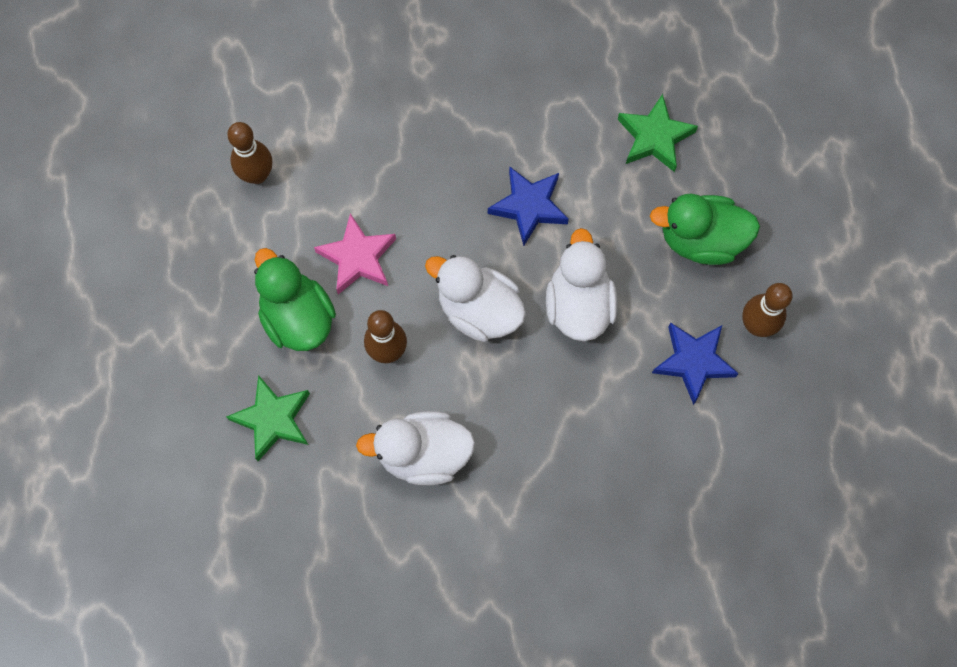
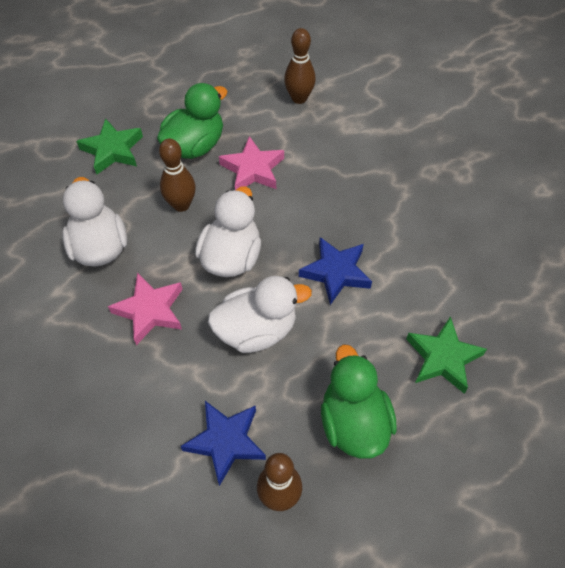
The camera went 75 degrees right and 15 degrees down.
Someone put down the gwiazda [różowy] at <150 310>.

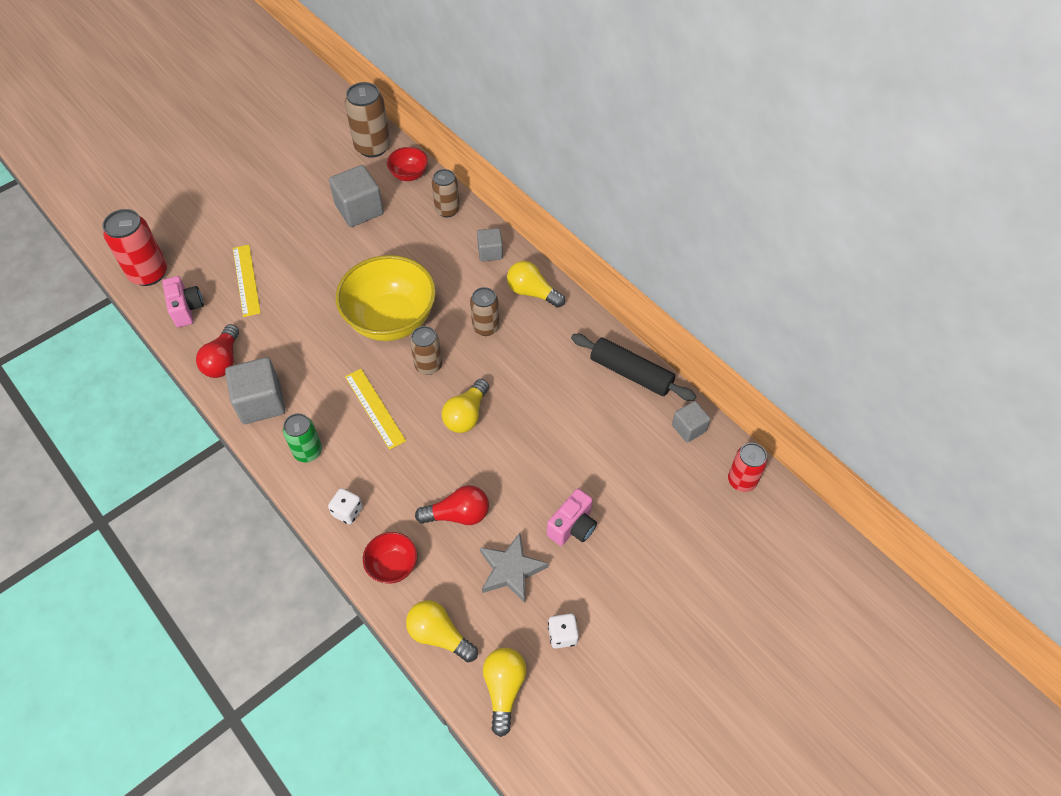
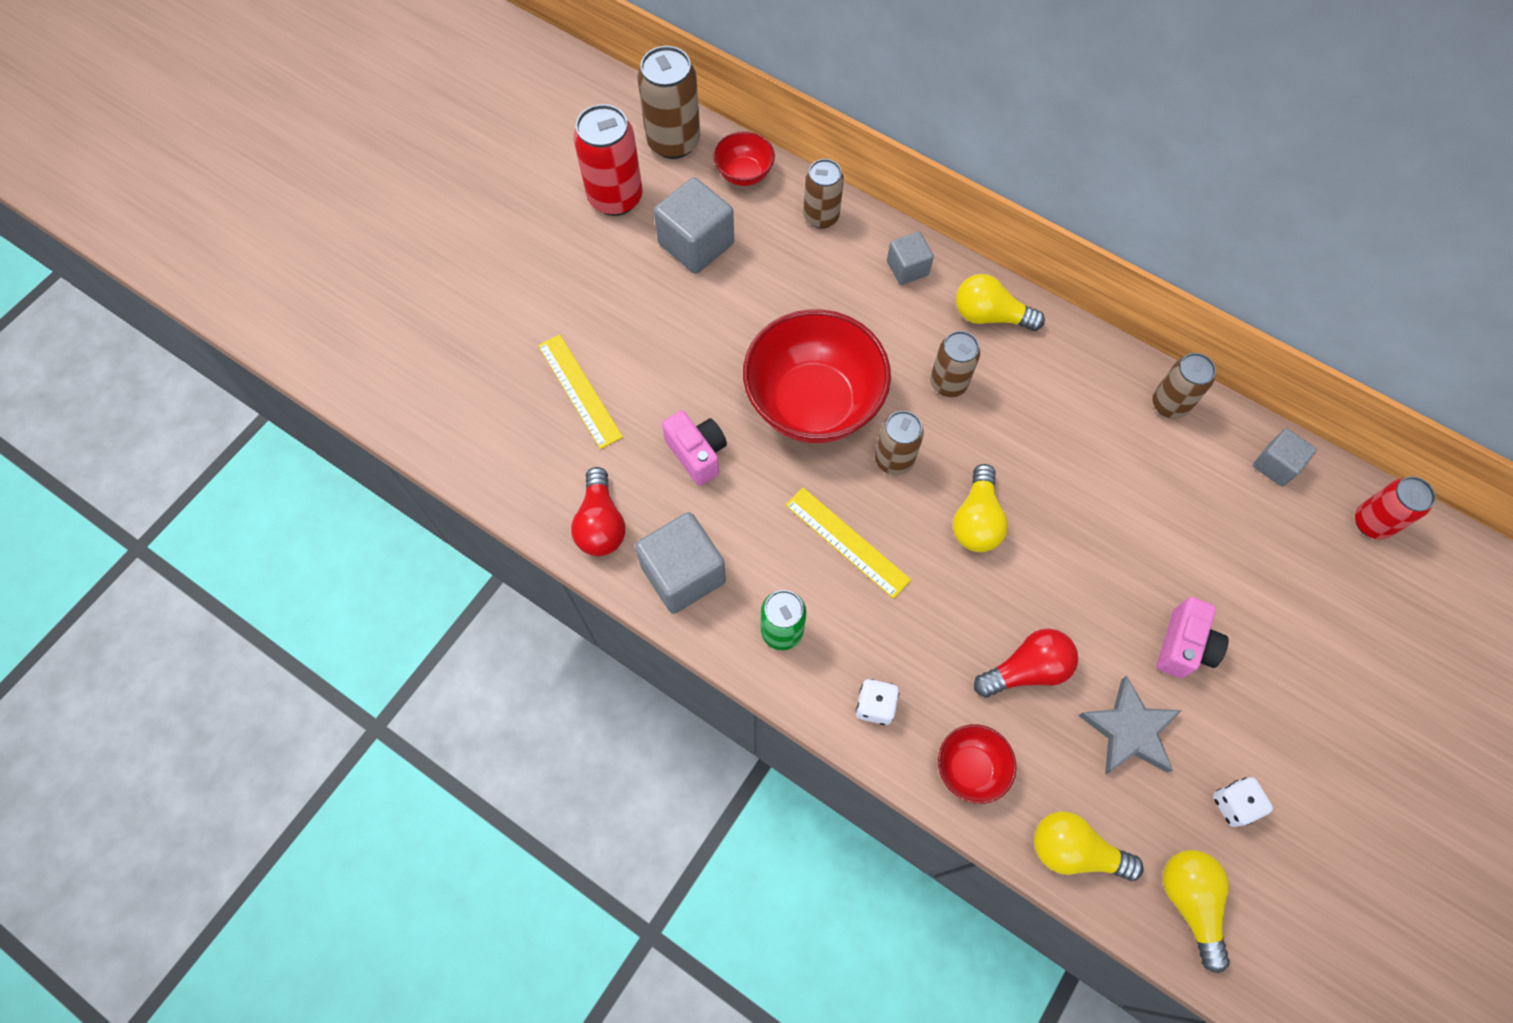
The camera went 15 degrees left and 10 degrees up.
Someone carried the puszka [czerwony] from <149 273> to <615 198>.
Someone carried the aparat fotograficzny [różowy] from <186 309> to <697 454>.
Someone repainted the miska [żółty] at <391 320>, which became the miska [czerwony] at <813 403>.
Someone swapped the wałek do ciasta [czarny] at <631 373> for the puszka [brązowy] at <1169 404>.

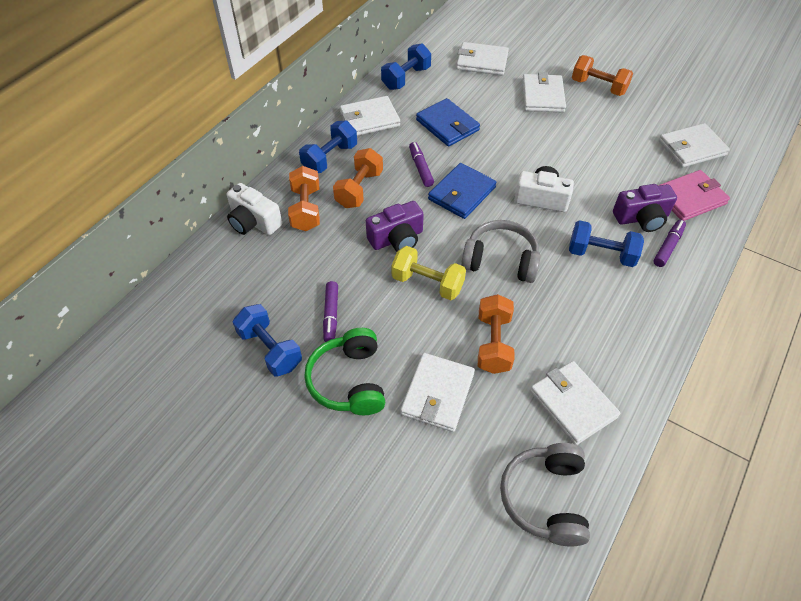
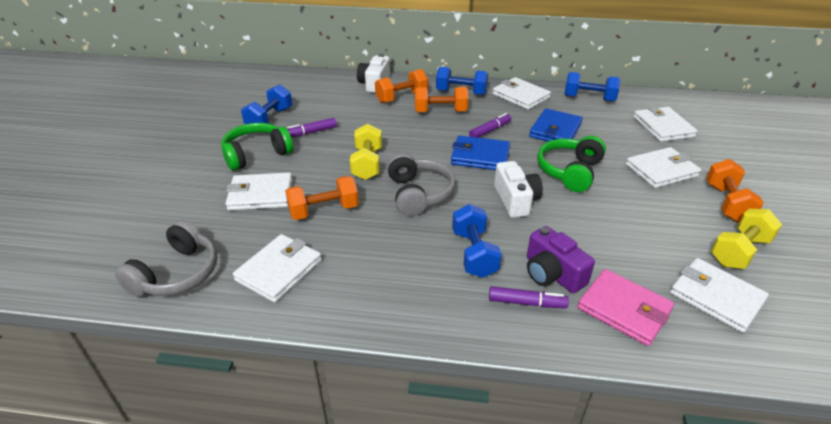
The camera went 65 degrees right and 15 degrees down.
Someone took away the aparat fotograficzny [fioletowy] at <397 239>.
Someone rotated the słuchawki [szary] at <546 498> by 135 degrees clockwise.
Someone put down the słuchawki [zielony] at <570 171>.
Someone put down the hantel [żółty] at <739 251>.

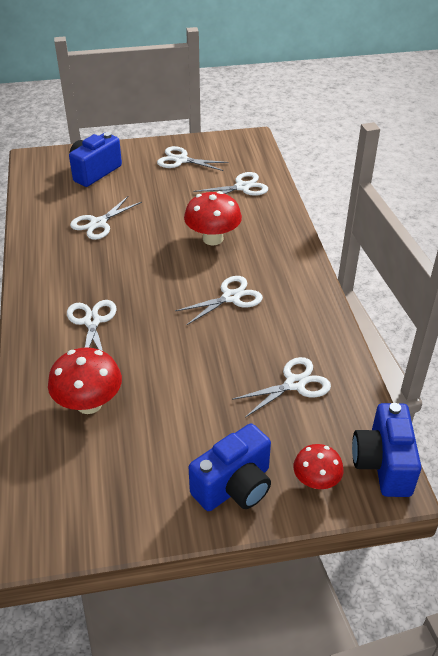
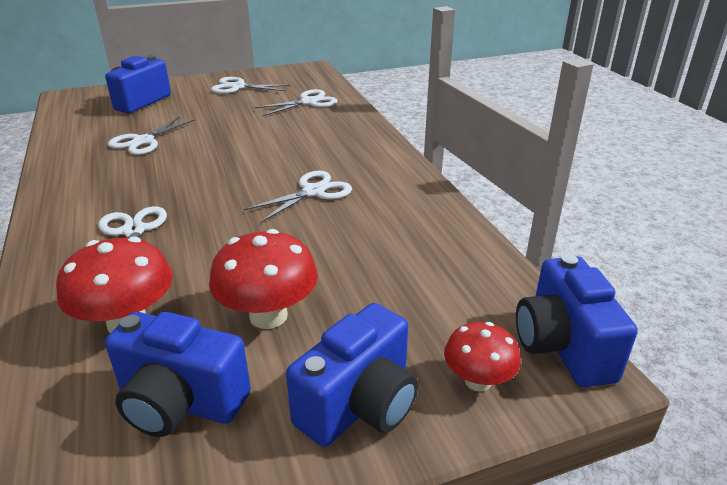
The camera went 10 degrees left and 10 degrees down.
Someone carried the grzyb [czerwony] from <213 239> to <268 316>.
Someone took away the nożyczki [biały] at <295 384>.
Someone put down the aparat fotograficzny [niebieski] at <180 402>.

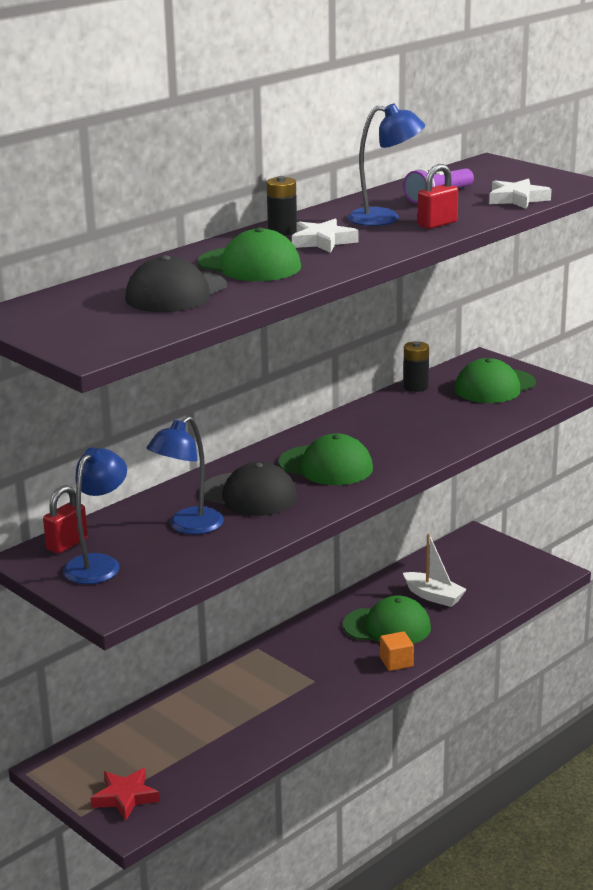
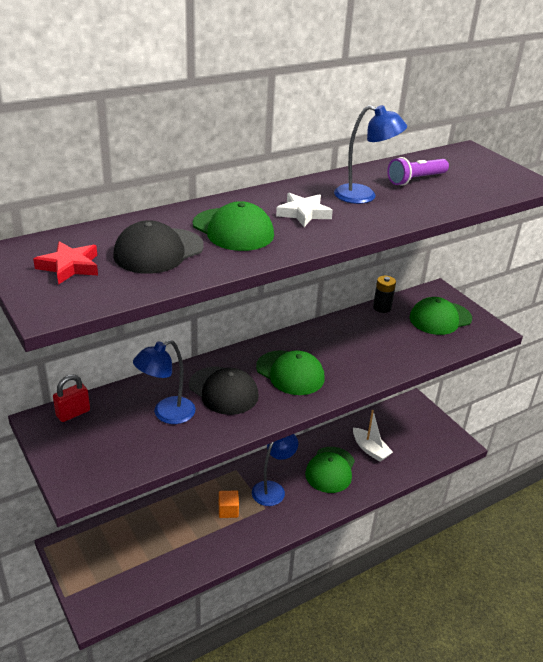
The camera went 10 degrees right and 10 degrees up.
Someone carried the lampka [niebieski] from <98 564> to <273 489>.
Someone carried the gwiazda [czerwony] from <125 797> to <69 266>.
Someone took away the bateria [czarny] at <282 231>.
Someone rotated the czapka [zielony] at <387 626> by 90 degrees clockwise.
Someone carried the sześcian [pomarańczowy] from <396 662> to <228 510>.
Someone took away the kłódka [czerwony] at <437 224>.
Someone took away the gwiazda [biały] at <517 199>.

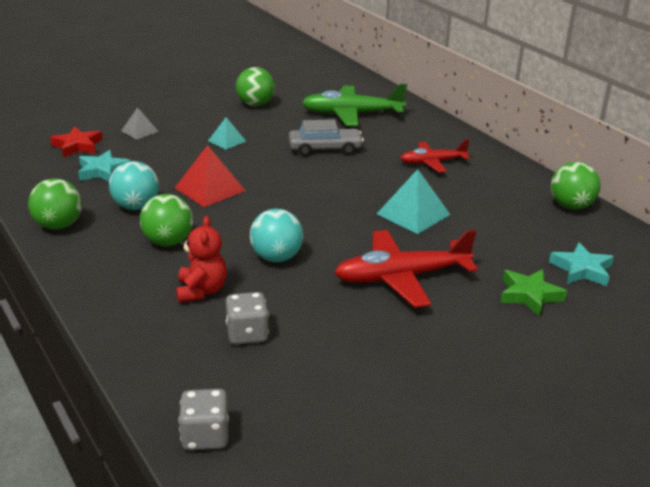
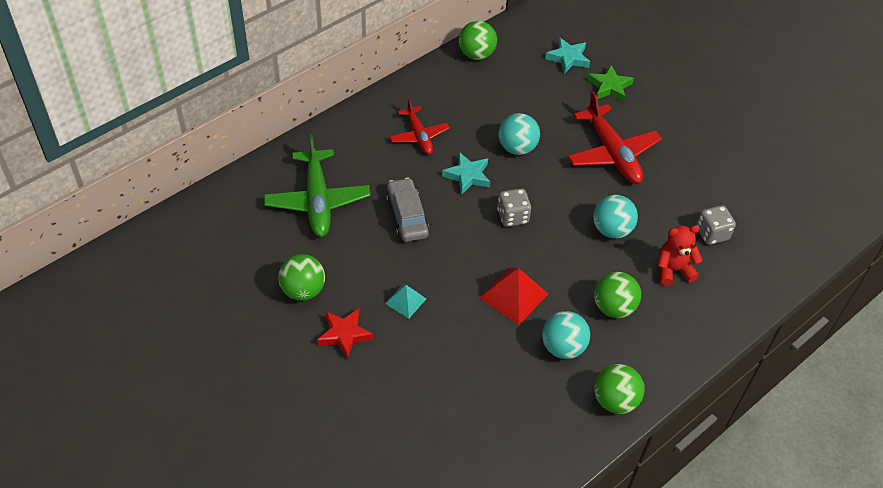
The camera went 100 degrees left and 20 degrees up.
Someone carried the gwiazda [czerwony] from <77 146> to <344 334>.
Someone carried the gwiazda [turkusowy] from <103 171> to <467 176>.
Someone took away the piramida [szary] at <139 131>.
Someone carried the kostka do gry [szary] from <205 436> to <512 216>.
Someone swapped the piramida [turkusowy] at <413 214> for the piłka [turkusowy] at <517 148>.

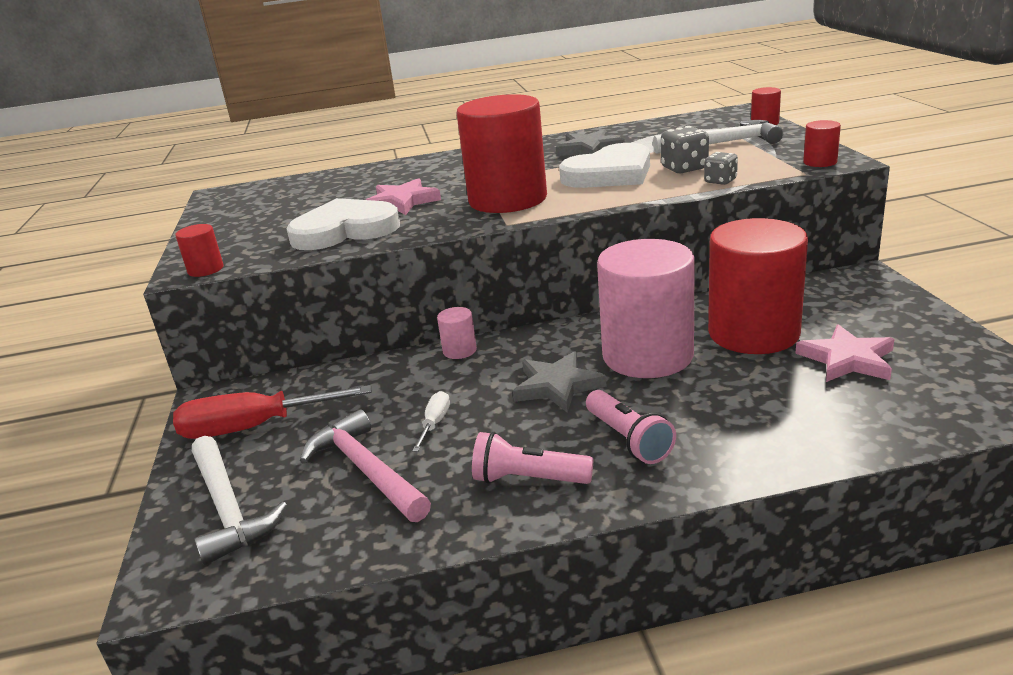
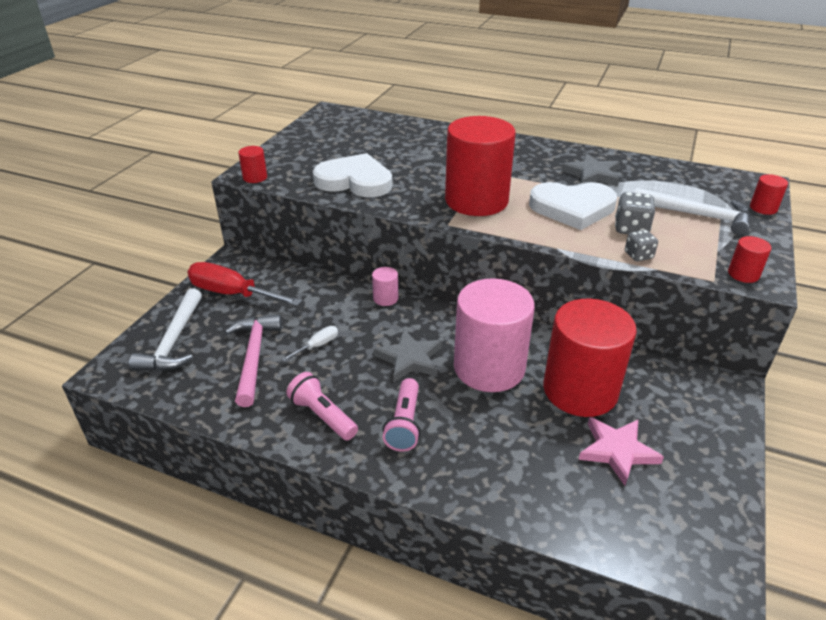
The camera went 30 degrees right and 10 degrees up.
Someone took away the gwiazda [różowy] at <402 202>.

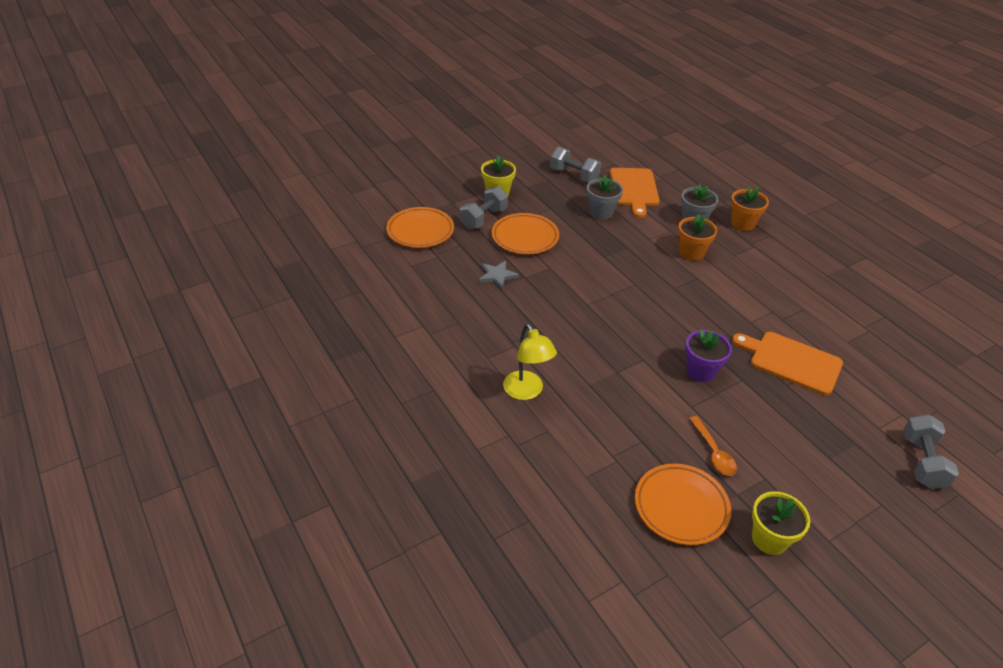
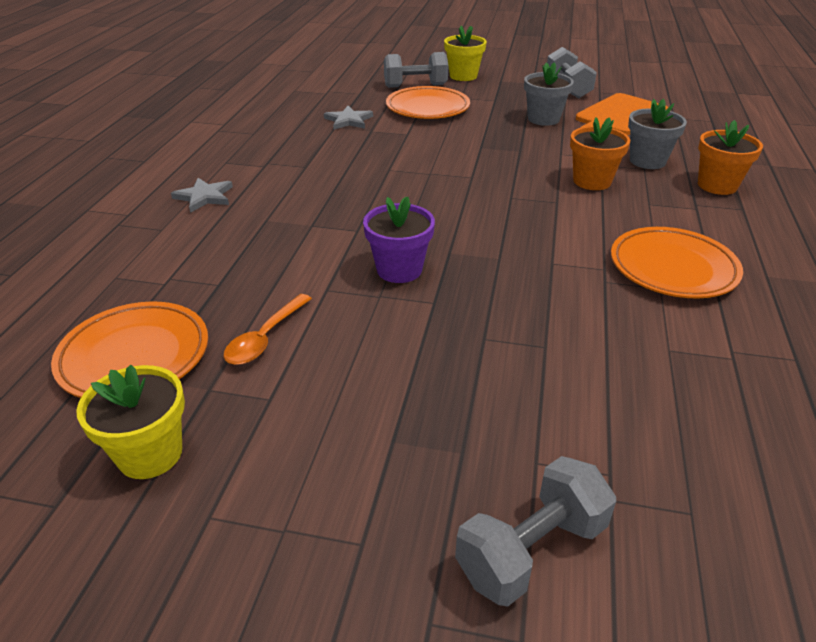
The camera went 45 degrees right and 5 degrees down.
Someone carried the talerz [pomarańczowy] from <420 231> to <672 268>.
Someone swapped the lampka [żółty] at <527 391> for the gwiazda [szary] at <204 197>.
Someone took away the deska do krojenia [pomarańczowy] at <791 361>.

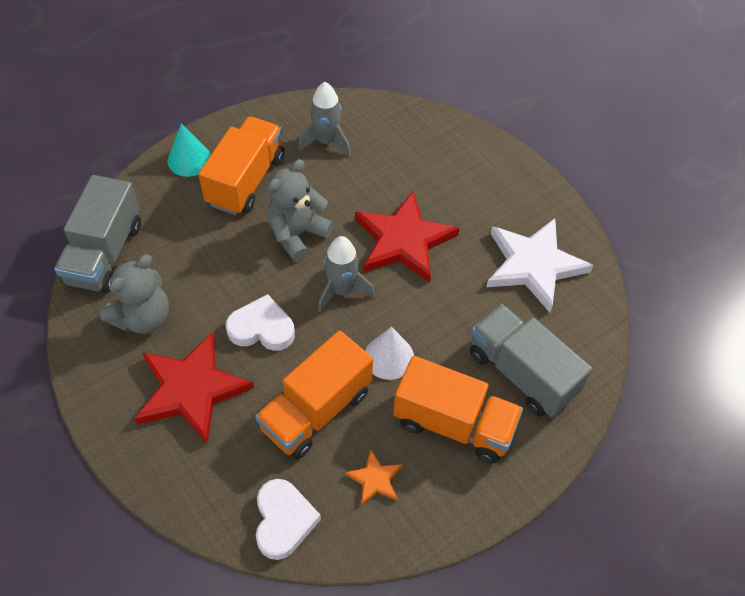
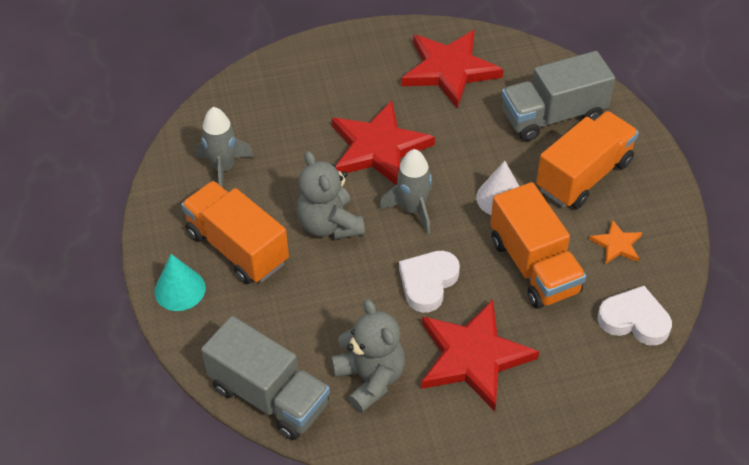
The camera went 65 degrees left and 5 degrees down.
Someone repainted the gwiazda [biały] at <533 265>, which became the gwiazda [czerwony] at <449 70>.

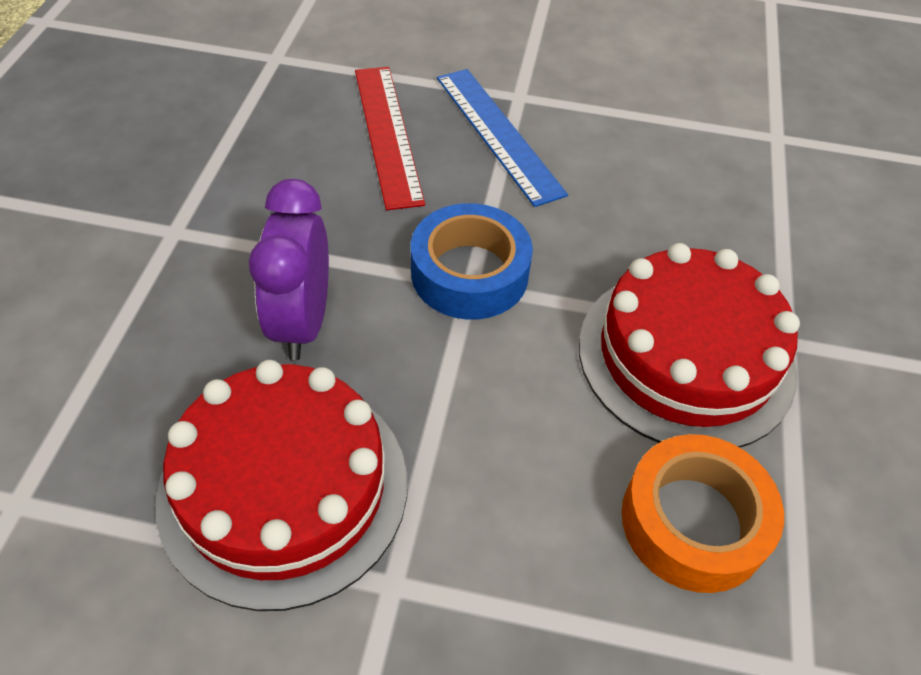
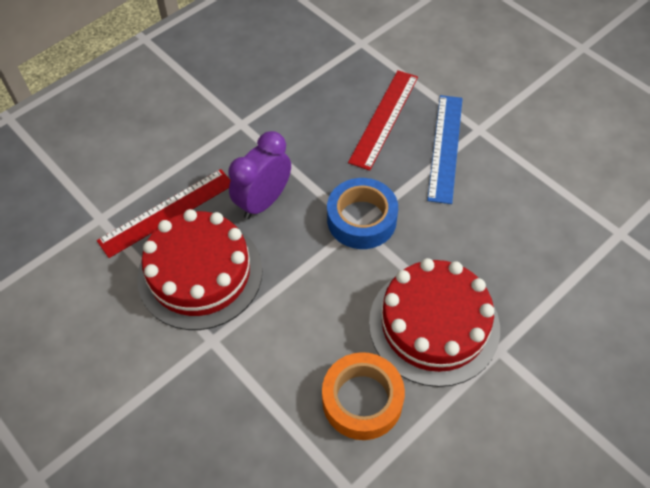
The camera went 40 degrees right and 5 degrees up.
Someone put down the linijka [czerwony] at <167 212>.

